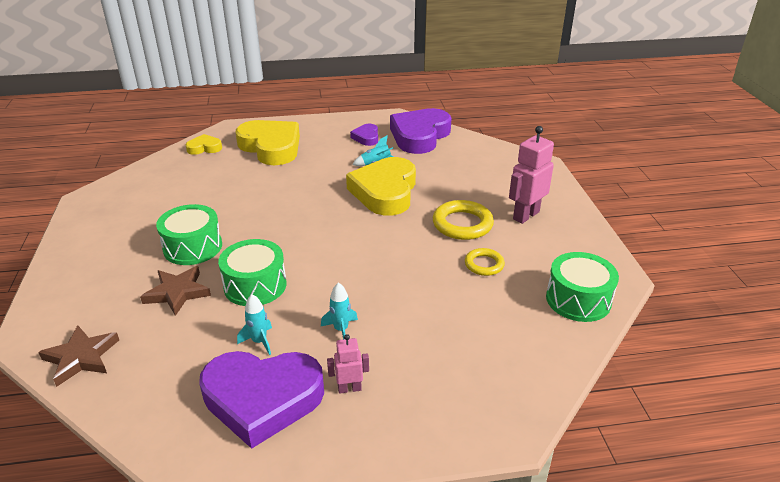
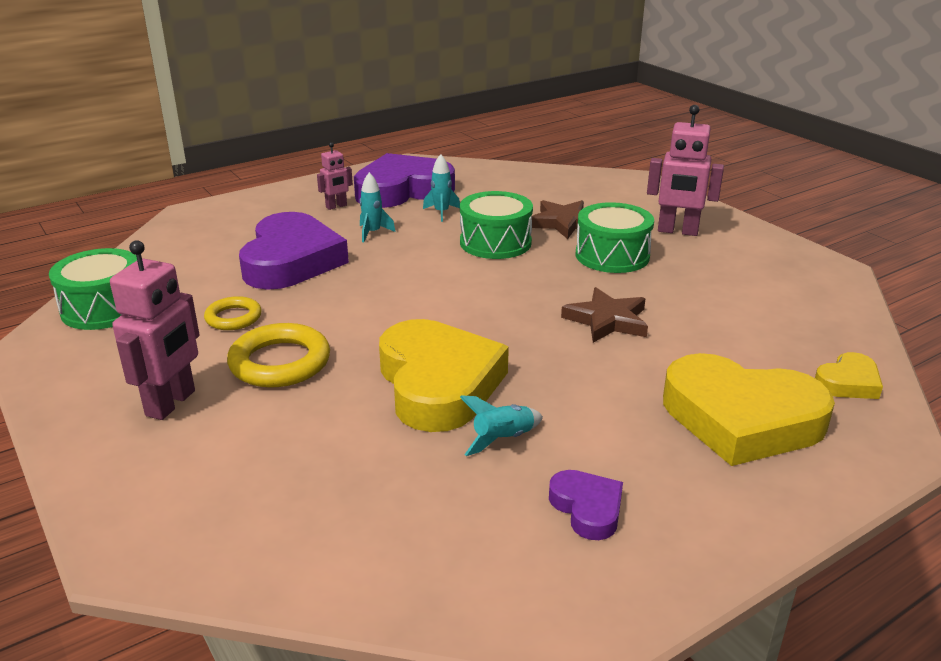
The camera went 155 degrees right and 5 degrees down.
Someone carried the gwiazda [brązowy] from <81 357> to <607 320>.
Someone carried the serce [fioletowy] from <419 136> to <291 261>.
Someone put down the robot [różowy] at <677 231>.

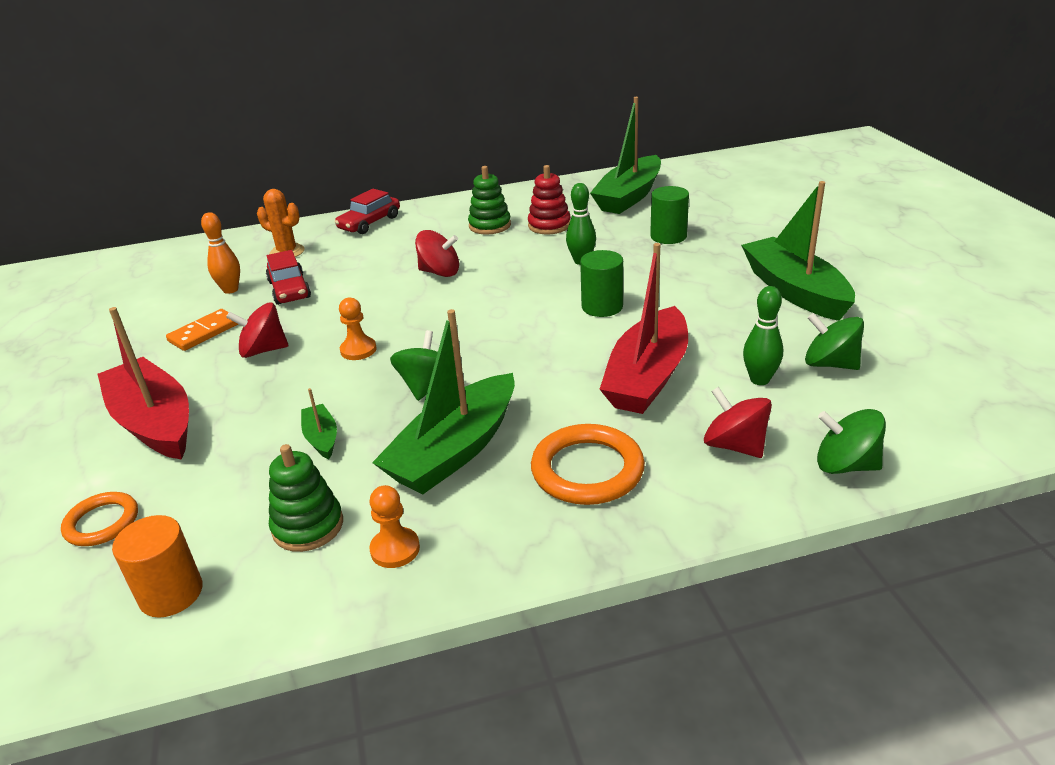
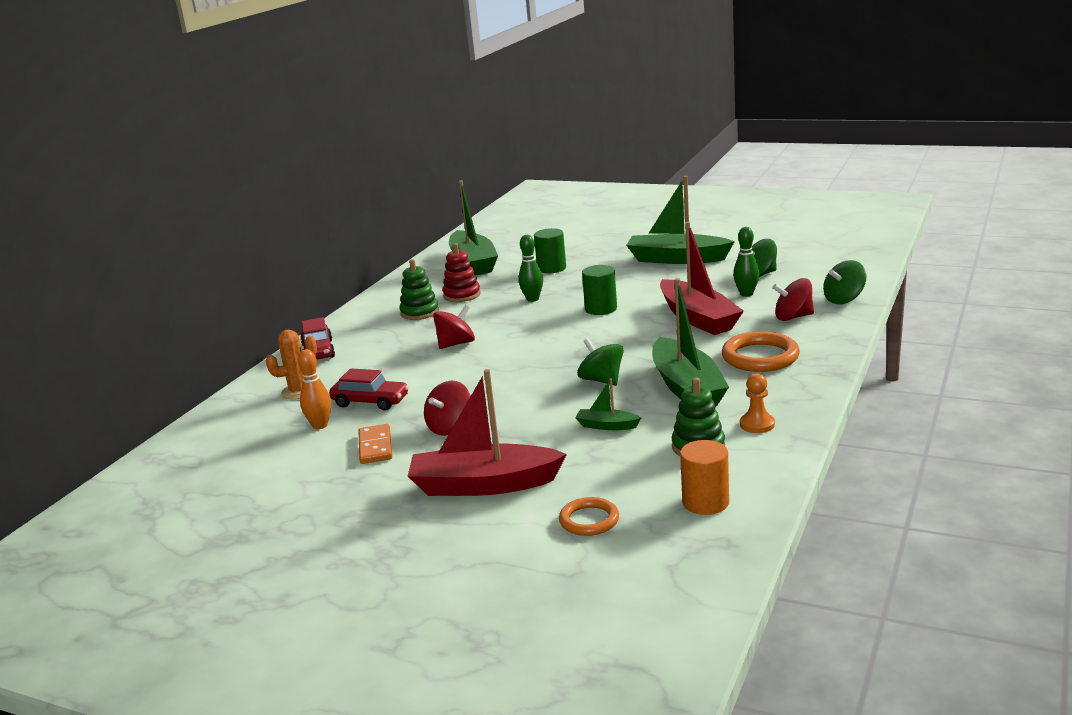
The camera went 50 degrees left and 10 degrees down.
Someone took away the pionek [pomarańczowy] at <358 350>.

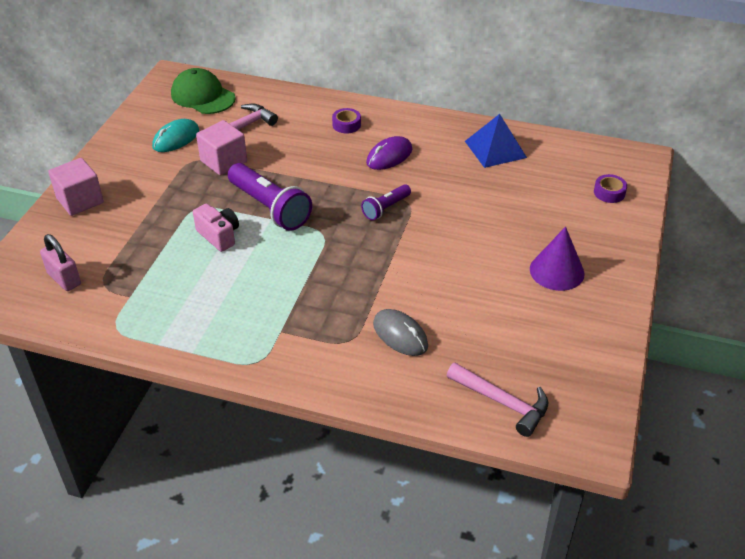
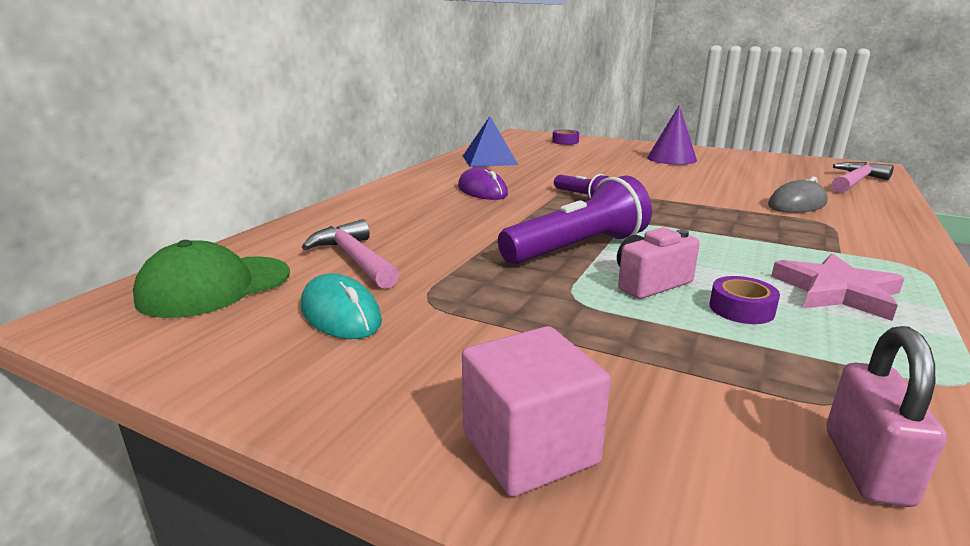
The camera went 80 degrees left and 20 degrees down.
Someone rotated the kłódka [różowy] at <64 279> by 45 degrees counterclockwise.
Someone took away the sześcian [różowy] at <223 161>.
Someone carried the taśma klejąca [fioletowy] from <346 125> to <741 309>.
Someone put down the gwiazda [różowy] at <836 292>.

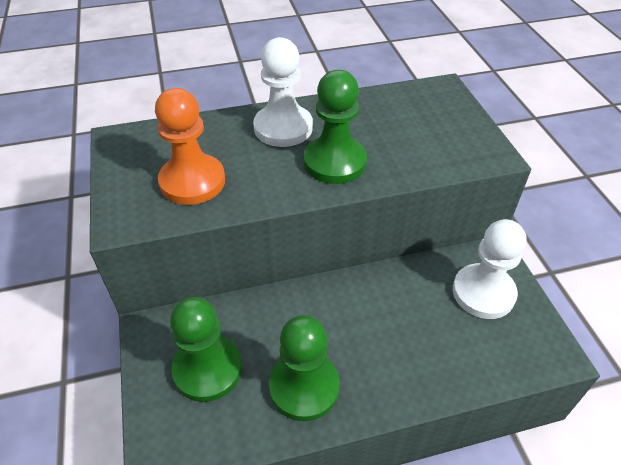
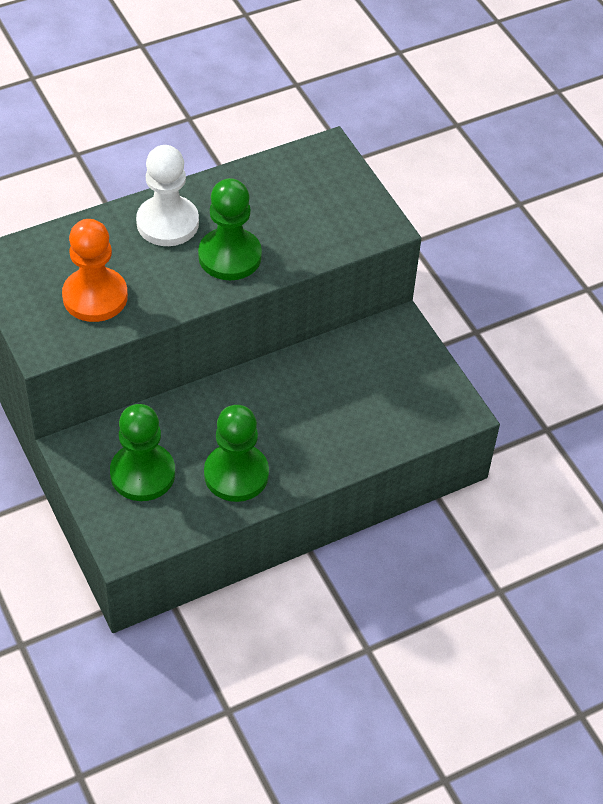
The camera went 15 degrees left and 5 degrees up.
Someone took away the pionek [biały] at <483 293>.

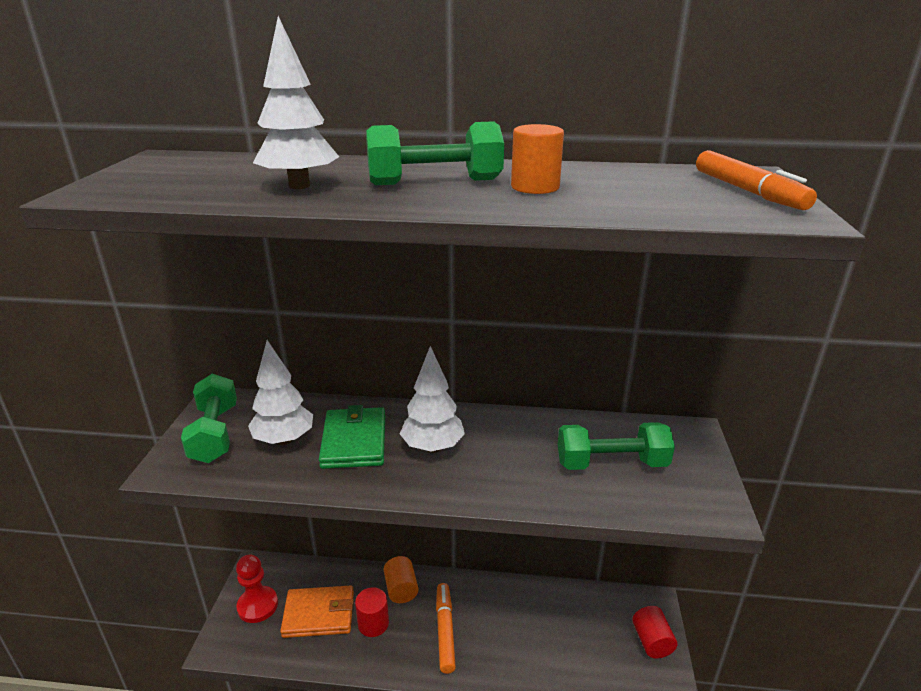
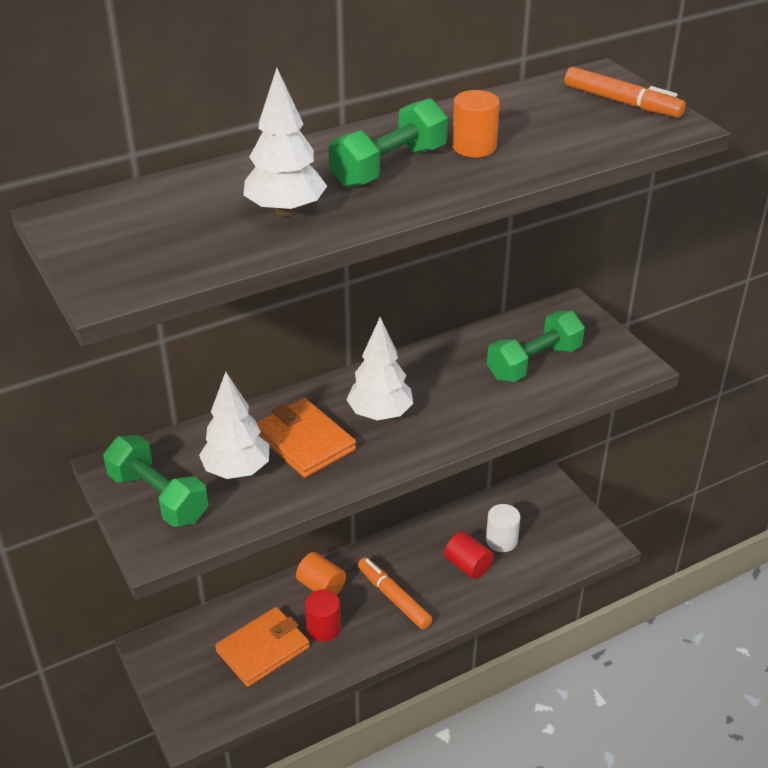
The camera went 35 degrees left and 10 degrees up.
Someone took away the pionek [czerwony] at <258 605>.
Someone repainted the portfel [zielony] at <354 441>, which became the portfel [pomarańczowy] at <304 441>.
Someone carried the walec [czerwony] from <652 641> to <468 565>.
Someone put down the walec [biały] at <501 540>.

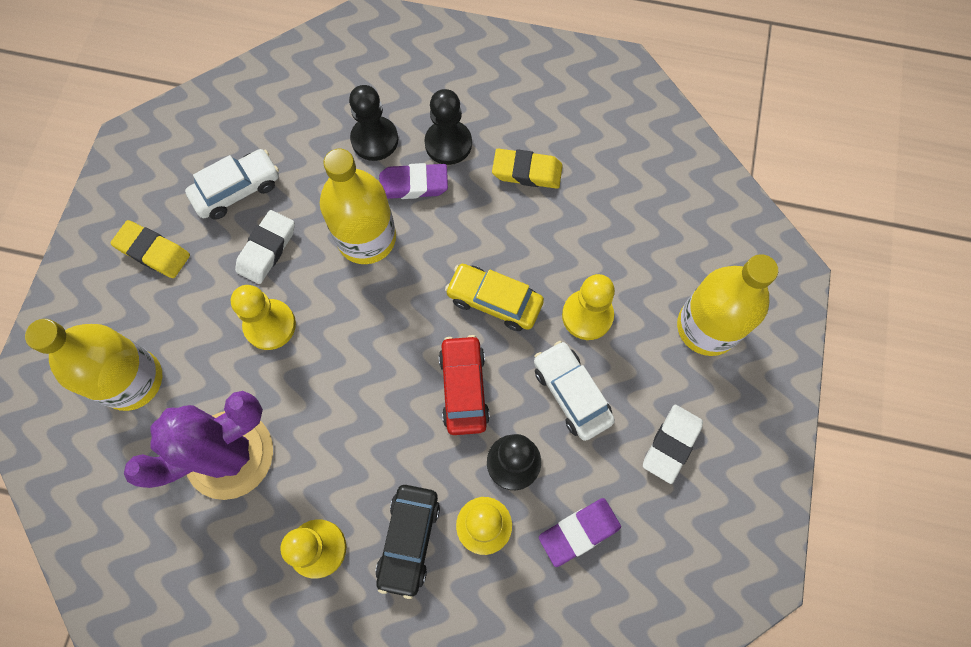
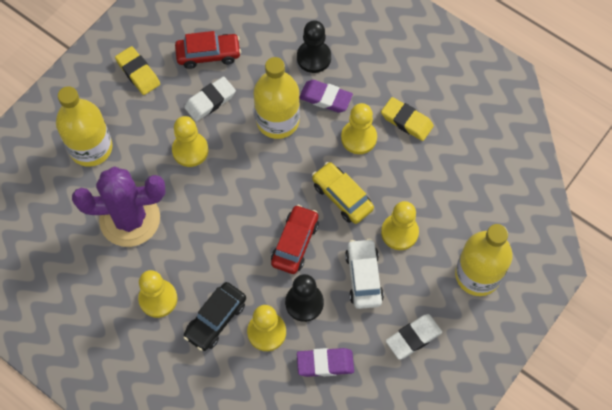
The camera went 25 degrees right and 5 degrees down.
Someone repainted the samochód [biały] at <237 190>, which became the samochód [czerwony] at <208 54>.
Someone took away the pionek [czarny] at <448 144>.
Someone put down the pionek [żółty] at <358 138>.

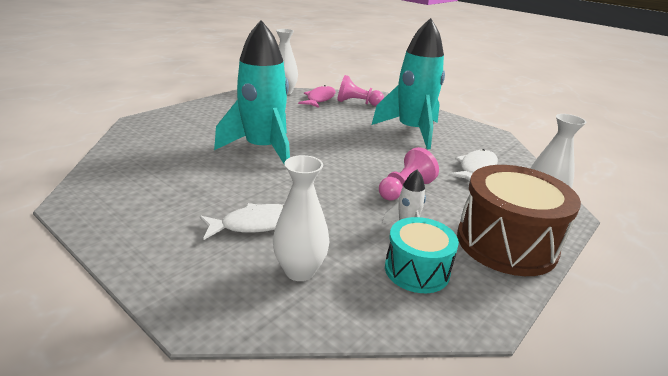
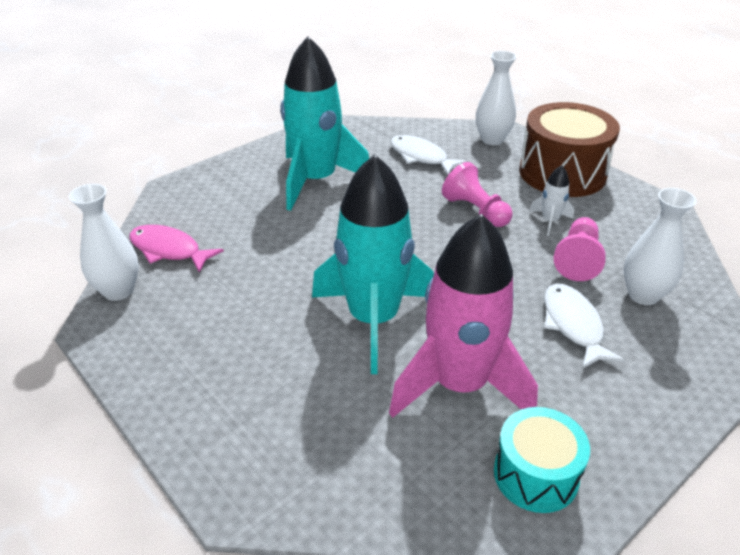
The camera went 80 degrees left and 10 degrees up.
Someone carried the pionek [różowy] from <357 103> to <577 260>.
Someone carried the bęben [turkusowy] from <417 270> to <535 475>.
Someone put down the rakieta [różowy] at <459 384>.

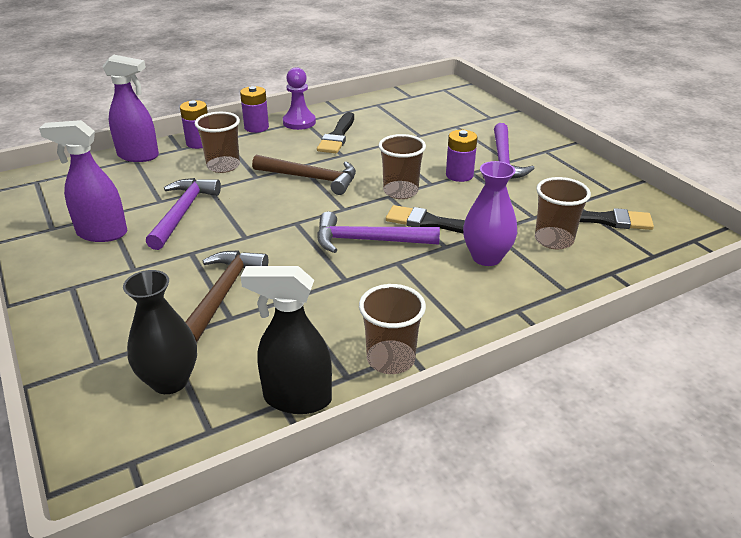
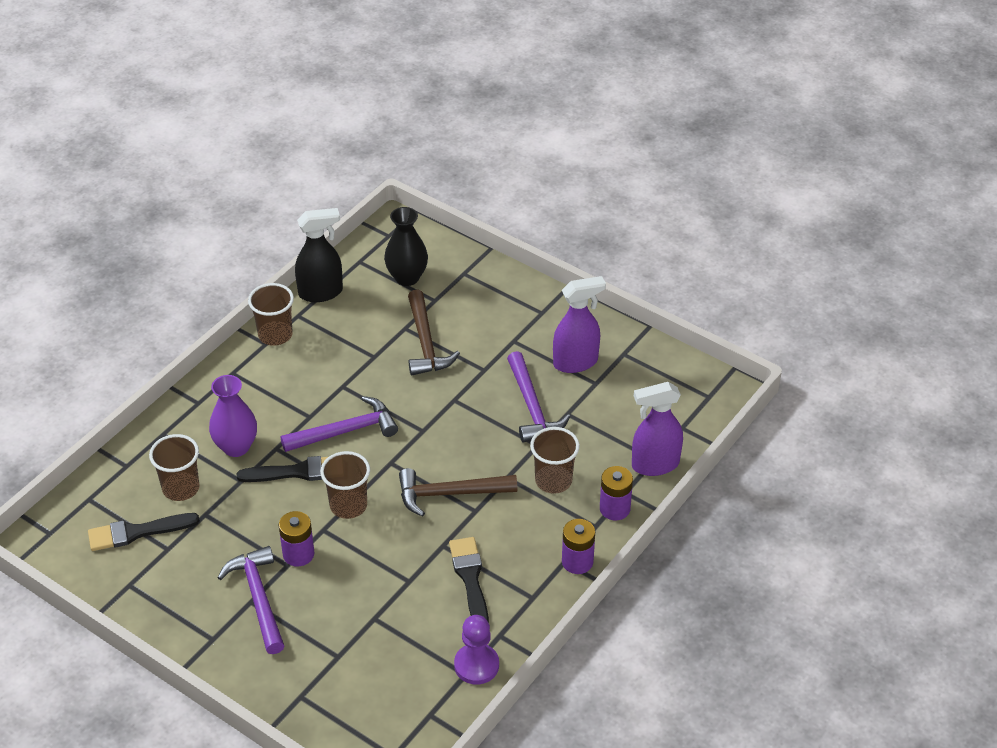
The camera went 155 degrees right and 10 degrees up.
Someone carried the pionek [fioletowy] from <299 122> to <476 665>.

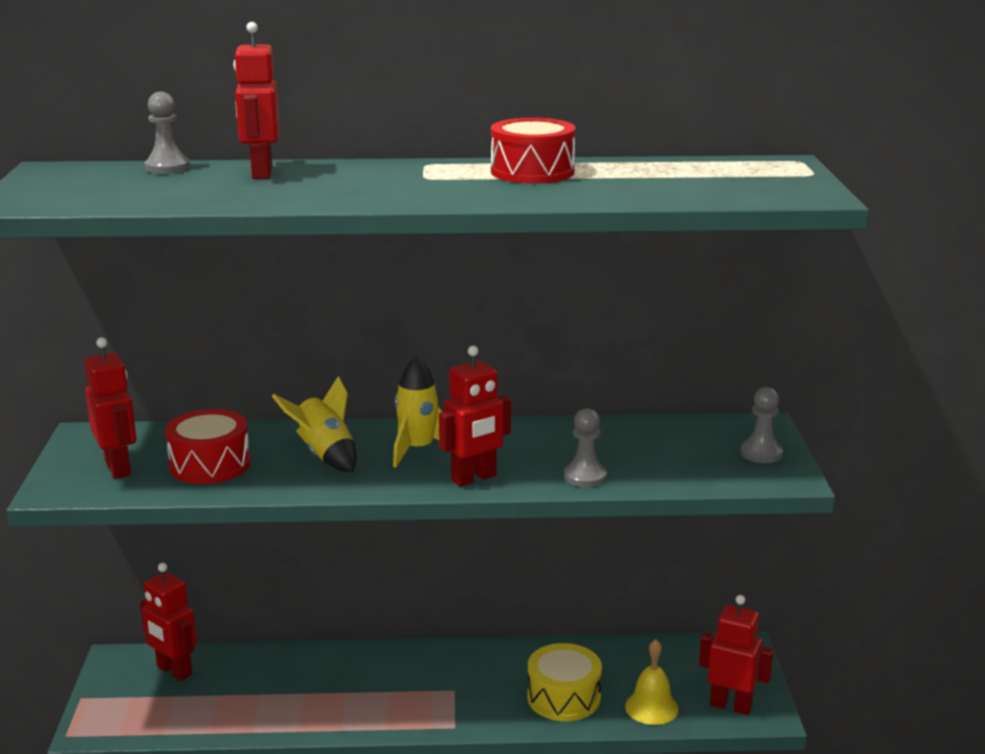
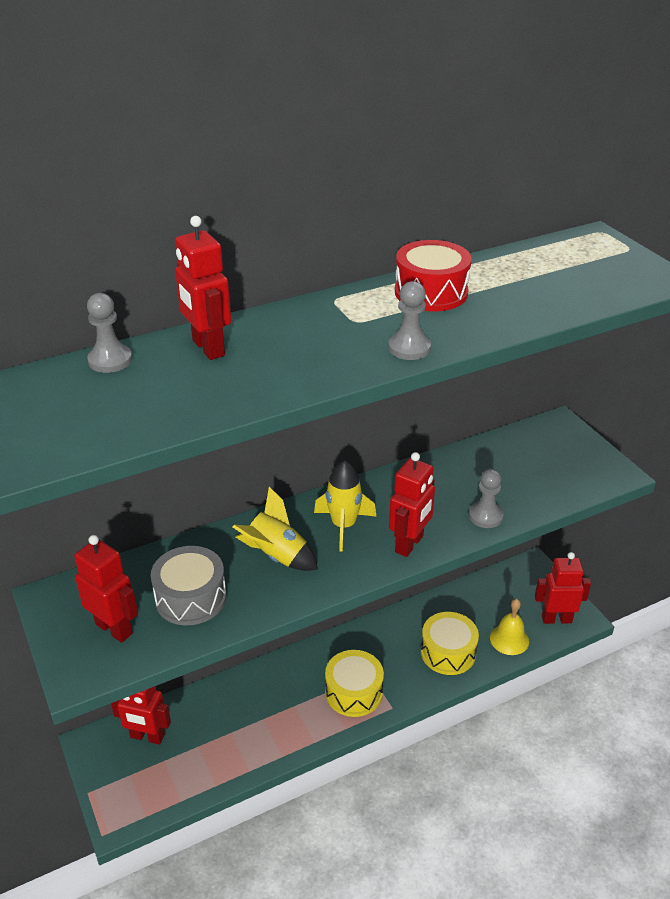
The camera went 25 degrees left and 15 degrees up.
Someone repainted the bęben [czerwony] at <210 465>, which became the bęben [szary] at <191 598>.
Someone carried the pionek [szary] from <761 453> to <409 348>.
Someone put down the bęben [żółty] at <354 692>.

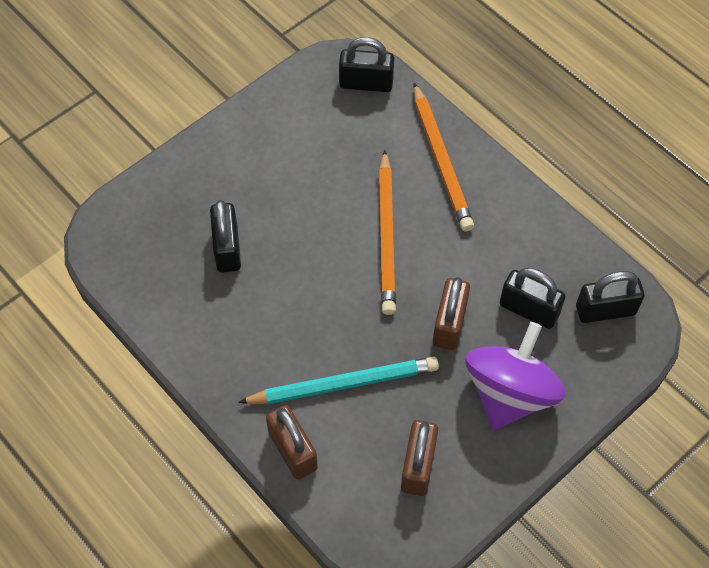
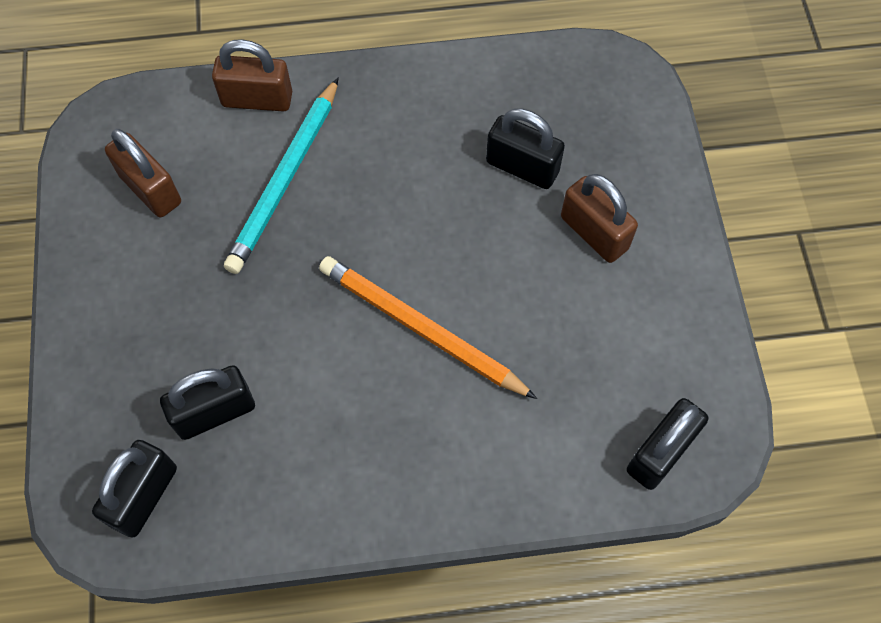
The camera went 125 degrees right and 5 degrees up.
Someone took away the ołówek [pomarańczowy] at <441 160>.
Someone carried the kłódka [brązowy] from <449 324> to <594 233>.
Someone took away the bączek [fioletowy] at <509 393>.

